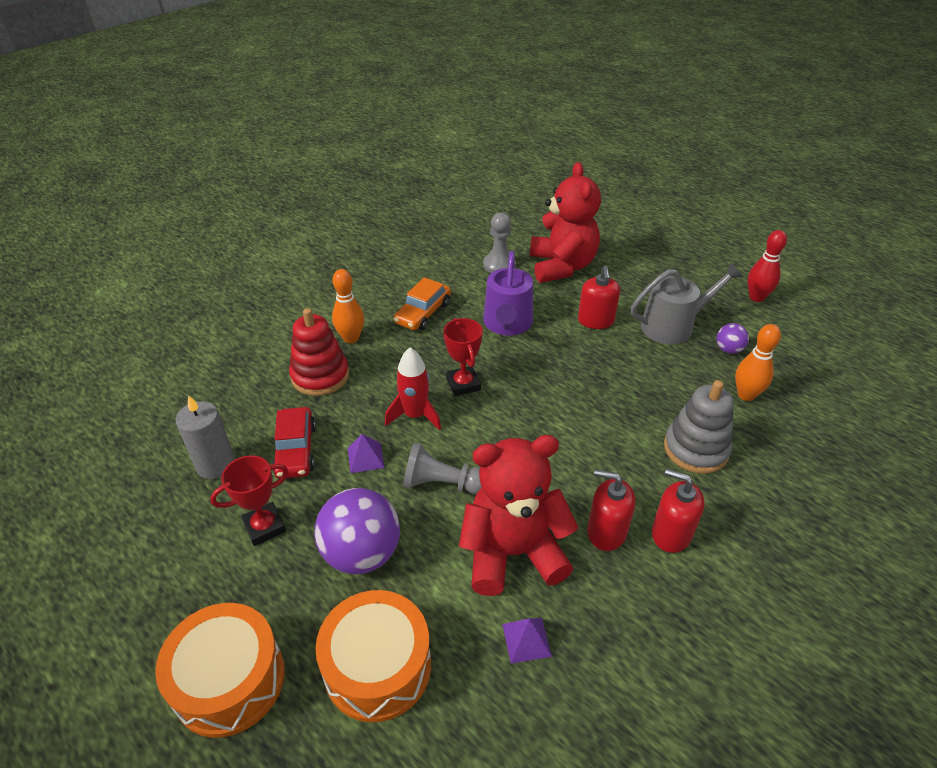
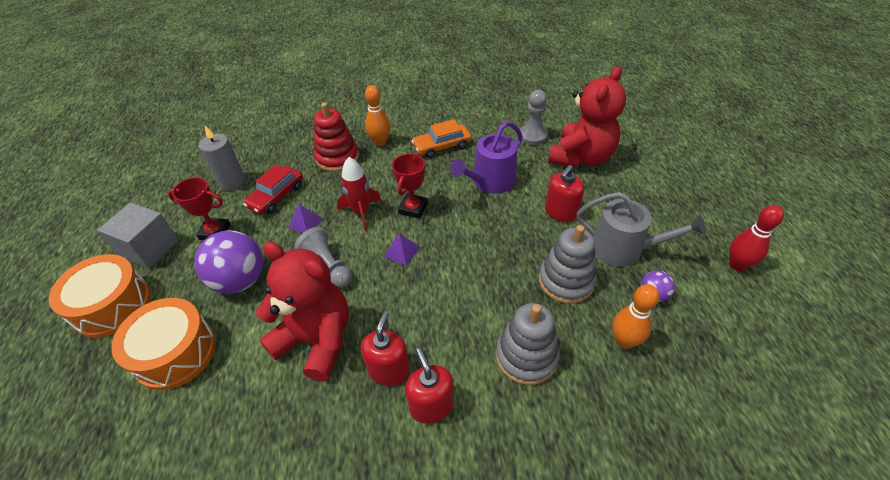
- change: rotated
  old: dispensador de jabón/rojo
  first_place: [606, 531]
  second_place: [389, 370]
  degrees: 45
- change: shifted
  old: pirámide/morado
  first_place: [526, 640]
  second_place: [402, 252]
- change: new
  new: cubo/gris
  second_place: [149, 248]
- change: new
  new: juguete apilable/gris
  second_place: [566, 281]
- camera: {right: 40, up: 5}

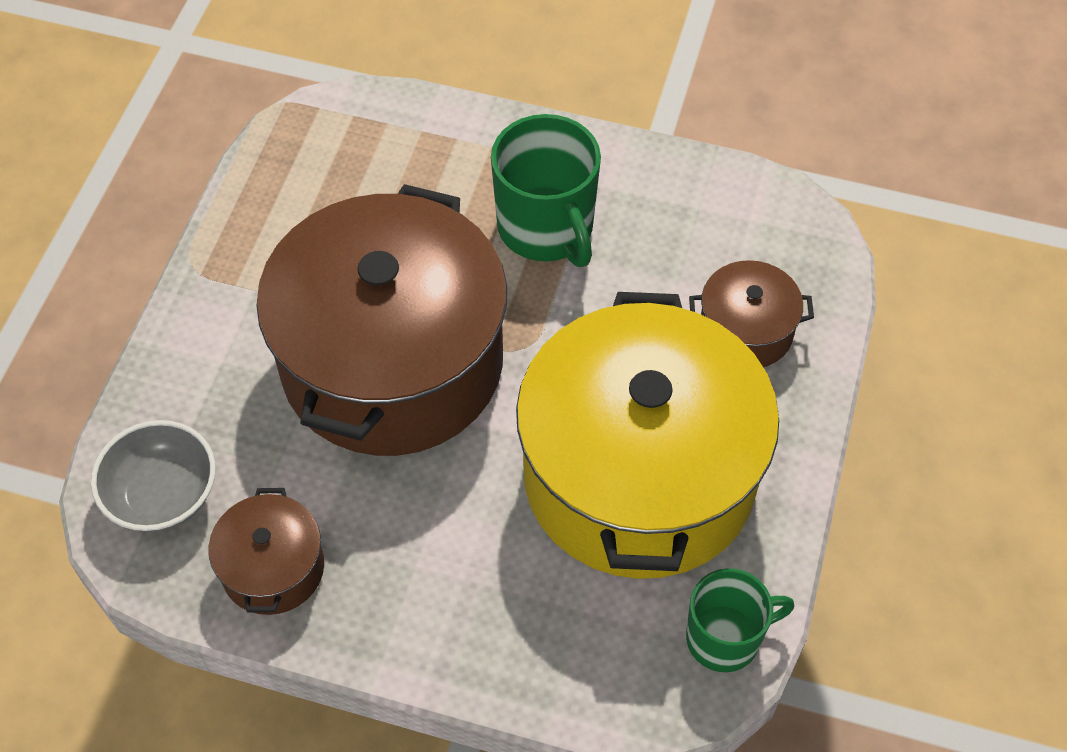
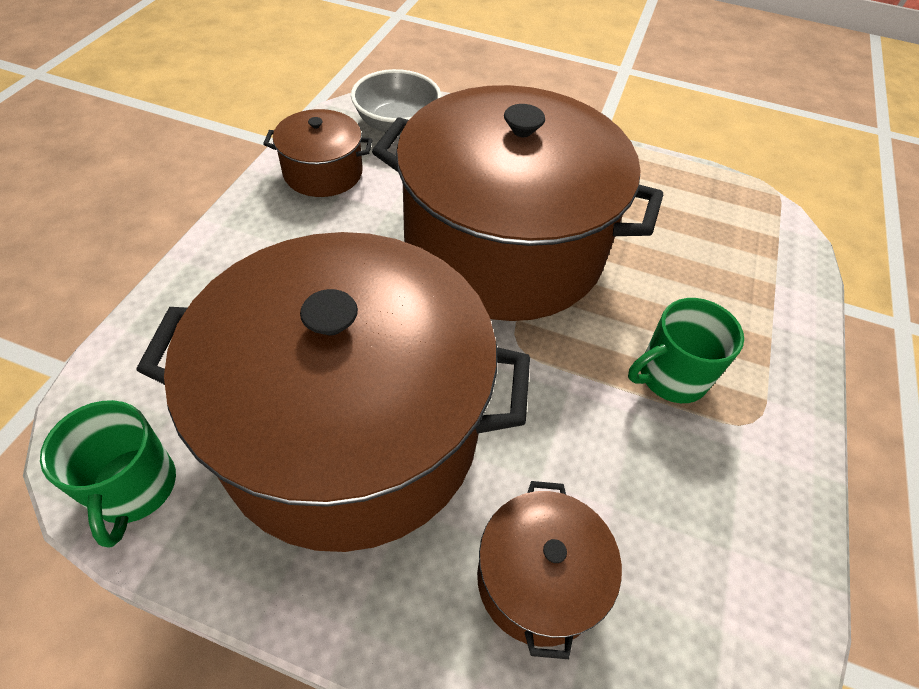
- change: scaled
  old: taza/verde
  first_place: [547, 228]
  second_place: [670, 376]
  factor: 0.65
- change: repainted
  old: olla/amarillo
  new: olla/marrón
  first_place: [639, 476]
  second_place: [351, 428]
- camera: {right: 90, up: -5}

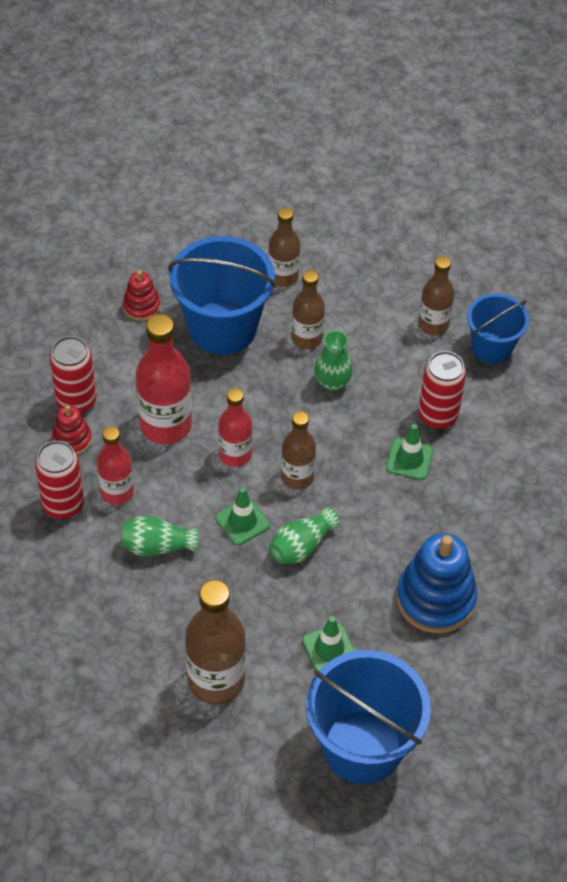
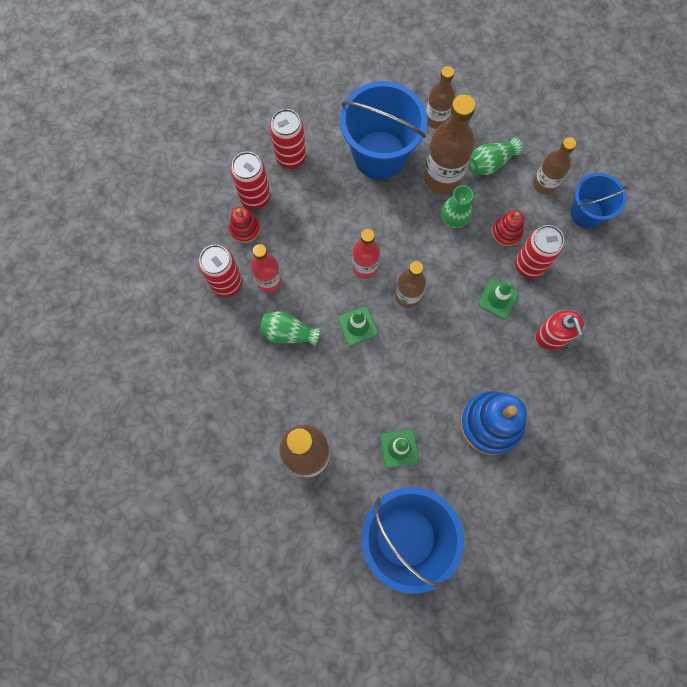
- change: shifted
  old: juguete apilable/rojo
  first_place: [141, 306]
  second_place: [506, 232]
- change: scaled
  old: botella/marrón
  first_place: [307, 338]
  second_place: [442, 177]
  factor: 1.6
- change: gone
  old: botella/rojo
  first_place: [165, 425]
- change: shifted
  old: florero/verde
  first_place: [301, 546]
  second_place: [490, 163]
- change: new
  new: lata/rojo
  second_place: [291, 157]
- change: new
  new: dispensador de jabón/rojo
  second_place: [552, 336]
- camera: {right: 15, up: 20}

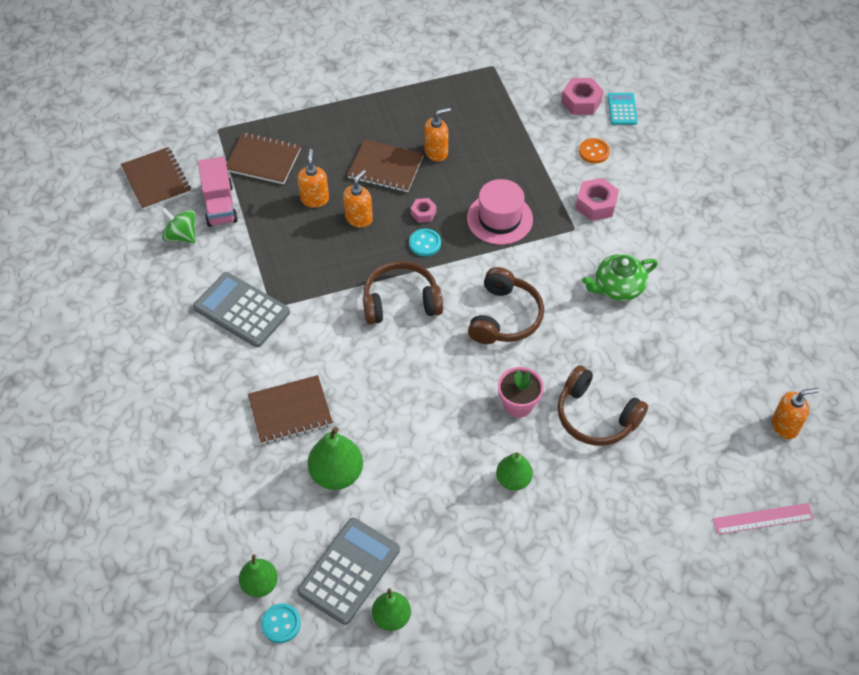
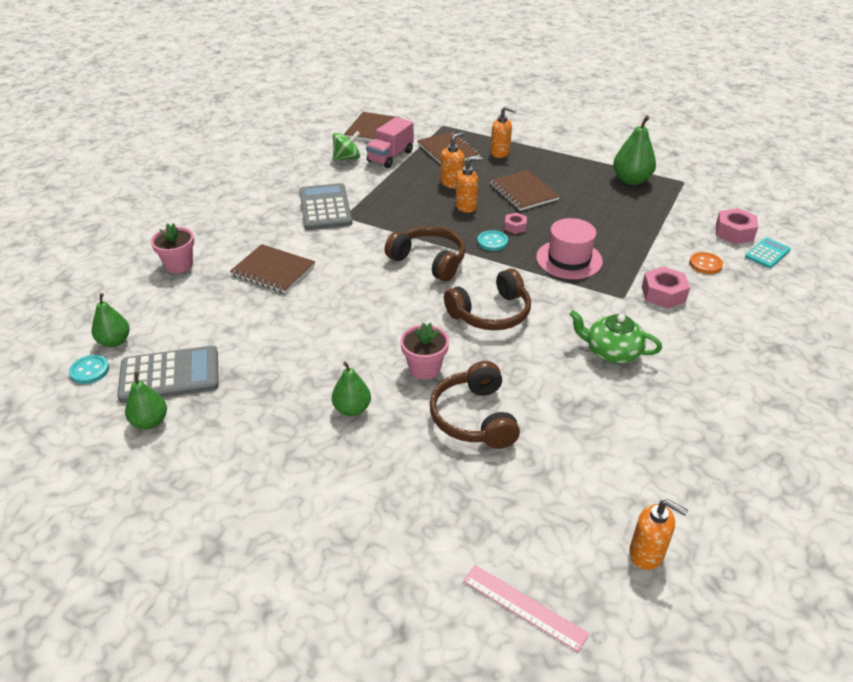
- change: shifted
  old: dispensador de jabón/naranja
  first_place: [436, 152]
  second_place: [500, 153]
- change: rotated
  old: peonza/verde
  first_place: [181, 236]
  second_place: [347, 158]
  degrees: 75
- change: shifted
  old: pera/verde
  first_place: [337, 474]
  second_place: [631, 180]
- change: new
  new: maceta/rosa
  second_place: [179, 265]
- camera: {right: 45, up: -15}

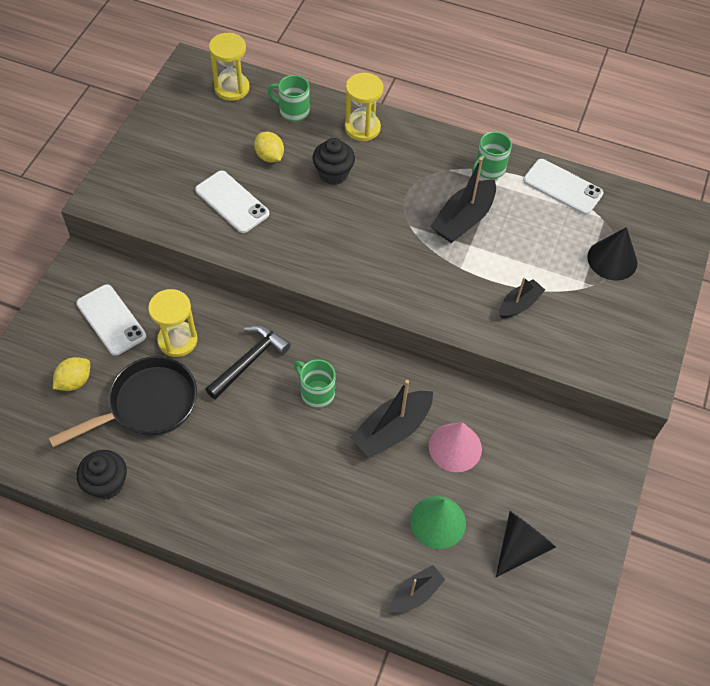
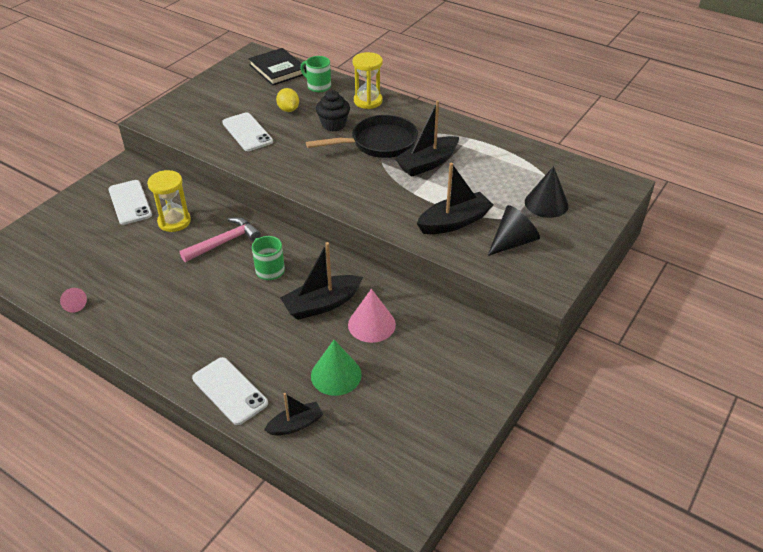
- change: swapped
  old: reloj de arena/amarillo
  new: libro/negro
  first_place: [232, 88]
  second_place: [278, 69]
- change: gone
  old: taza/verde
  first_place: [489, 169]
- change: shifted
  old: móvil/blanco
  first_place: [562, 187]
  second_place: [230, 391]
- change: scaled
  old: barco/negro
  first_place: [519, 304]
  second_place: [454, 222]
  factor: 1.66
- change: repainted
  old: martillo/negro
  new: martillo/rosa
  first_place: [249, 361]
  second_place: [224, 242]
- change: shifted
  old: sartén/negro
  first_place: [147, 405]
  second_place: [378, 143]
- change: gone
  old: limón/amarillo
  first_place: [75, 381]
- change: swapped
  old: magdalena/negro
  new: cono/rosa
  first_place: [107, 484]
  second_place: [74, 304]
- change: shifted
  old: cono/negro
  first_place: [520, 546]
  second_place: [513, 242]
- camera: {right: 15, up: -15}

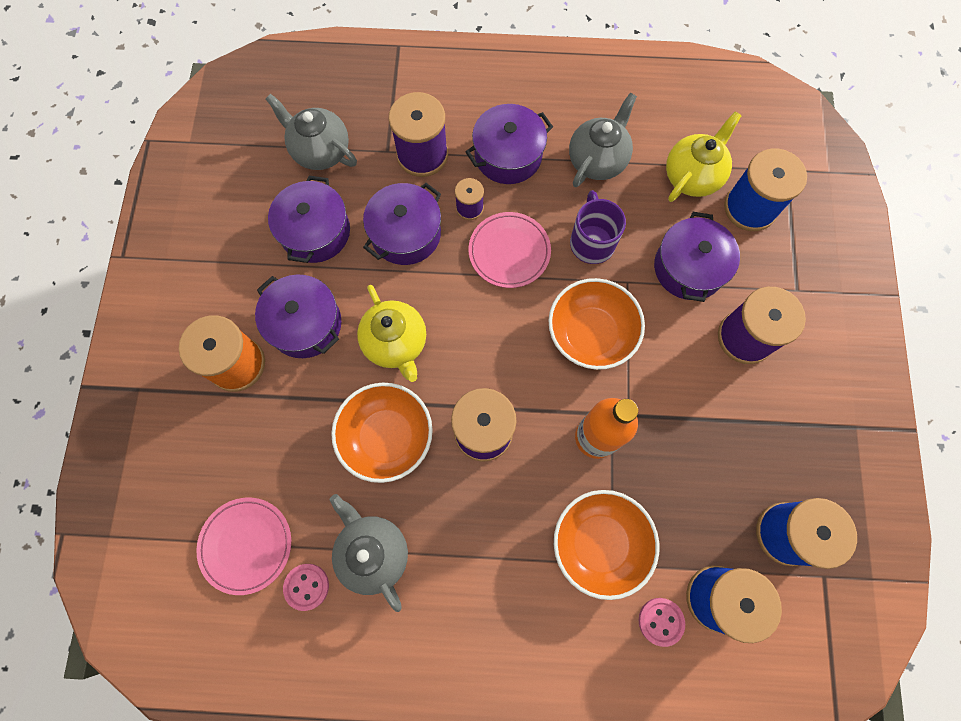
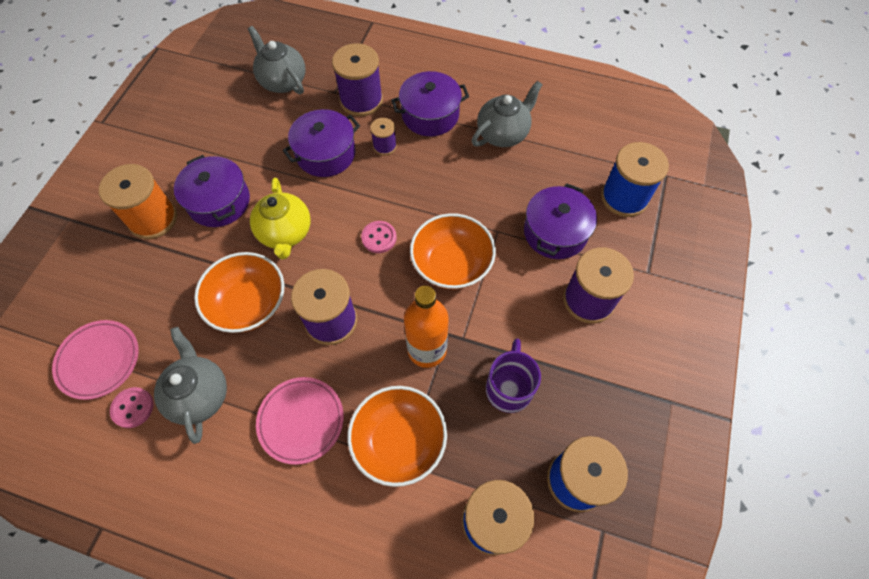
- change: gone
  old: tetera/amarillo
  first_place: [692, 176]
- change: gone
  old: olla/morado
  first_place: [315, 232]
- change: shifted
  old: taza/morado
  first_place: [591, 241]
  second_place: [509, 387]
- change: shifted
  old: plato/rosa
  first_place: [509, 252]
  second_place: [301, 420]
- change: shifted
  old: botón/rosa
  first_place: [660, 621]
  second_place: [379, 238]
- camera: {right: 15, up: -10}

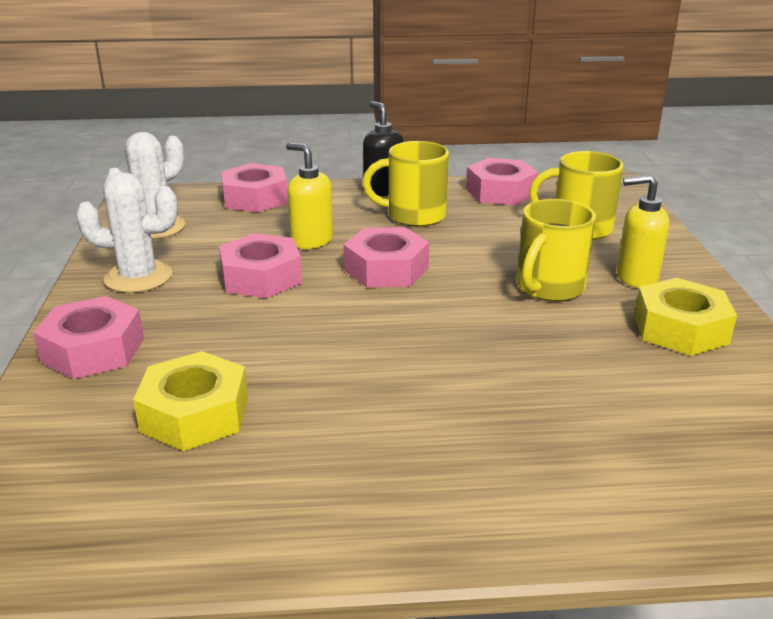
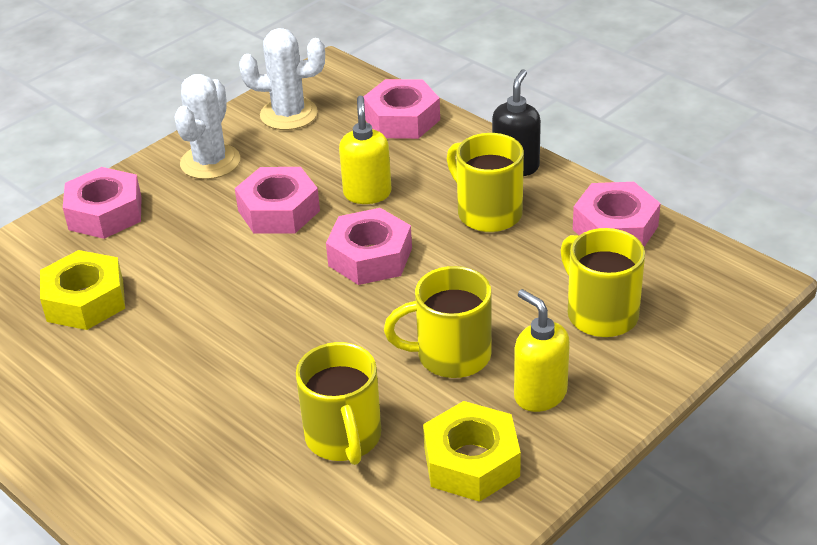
- change: rotated
  old: cactus/blanco
  first_place: [138, 277]
  second_place: [210, 162]
  degrees: 60
- change: new
  new: taza/amarillo
  second_place: [344, 438]
- camera: {right: 50, up: 10}

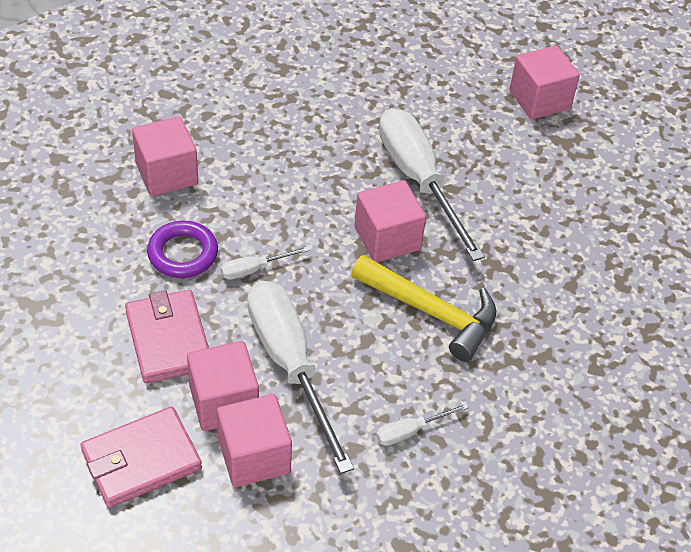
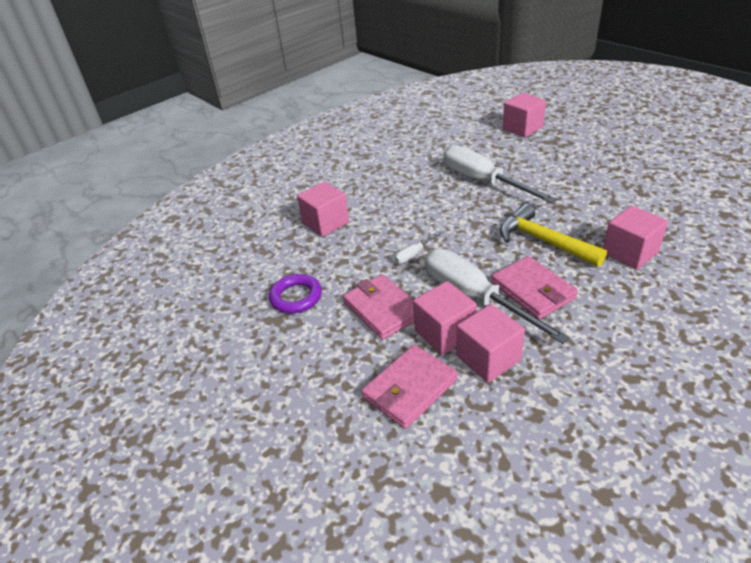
- change: shifted
  old: cubo/rosa
  first_place: [387, 238]
  second_place: [630, 253]
- change: shifted
  old: anillo/morado
  first_place: [183, 253]
  second_place: [296, 297]
- change: rotated
  old: martillo/amarillo
  first_place: [432, 312]
  second_place: [543, 241]
  degrees: -150
- change: gone
  old: destornillador/blanco
  first_place: [410, 431]
- change: new
  new: cartera/rosa
  second_place: [533, 290]
- camera: {right: -10, up: -10}

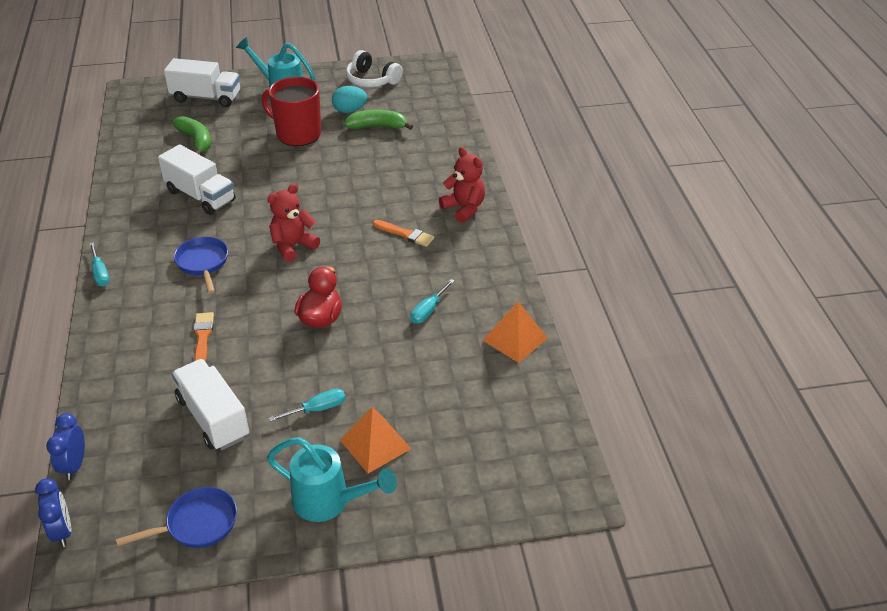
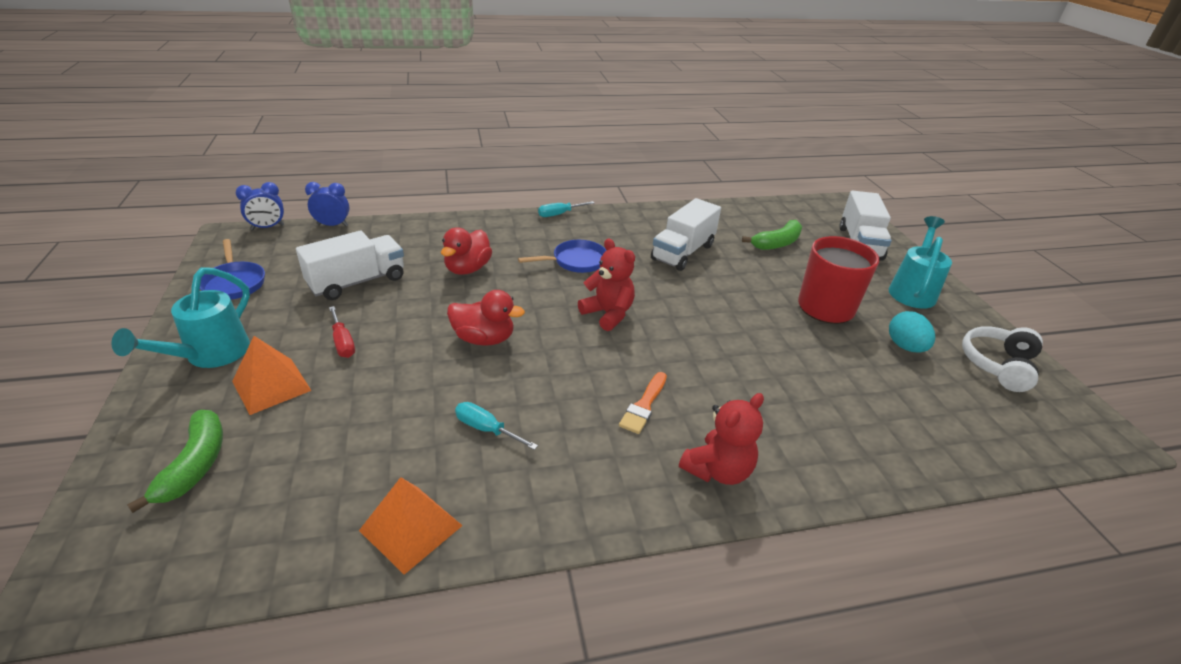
- change: shifted
  old: plátano/verde
  first_place: [377, 126]
  second_place: [195, 465]
- change: swapped
  old: pincel/naranja
  new: pato/rojo
  first_place: [203, 337]
  second_place: [467, 269]
- change: repainted
  old: destornillador/turquesa
  new: destornillador/rojo
  first_place: [317, 409]
  second_place: [343, 342]
- camera: {right: 85, up: -5}

